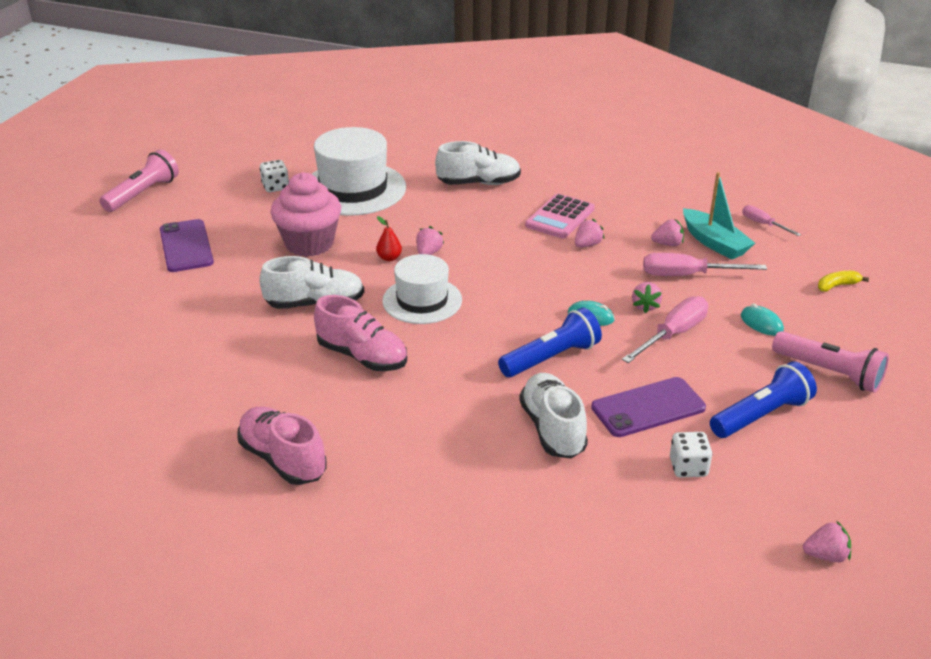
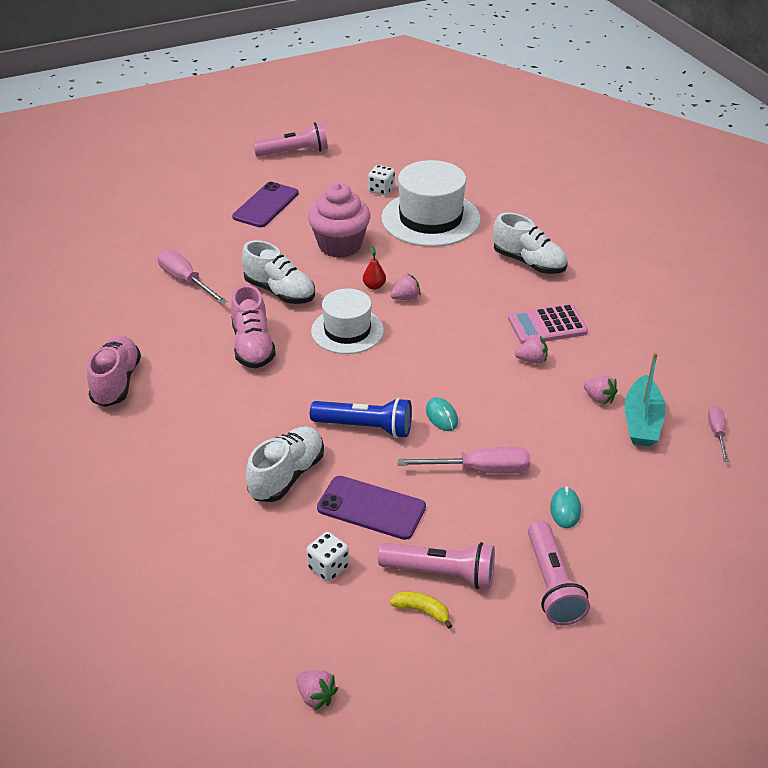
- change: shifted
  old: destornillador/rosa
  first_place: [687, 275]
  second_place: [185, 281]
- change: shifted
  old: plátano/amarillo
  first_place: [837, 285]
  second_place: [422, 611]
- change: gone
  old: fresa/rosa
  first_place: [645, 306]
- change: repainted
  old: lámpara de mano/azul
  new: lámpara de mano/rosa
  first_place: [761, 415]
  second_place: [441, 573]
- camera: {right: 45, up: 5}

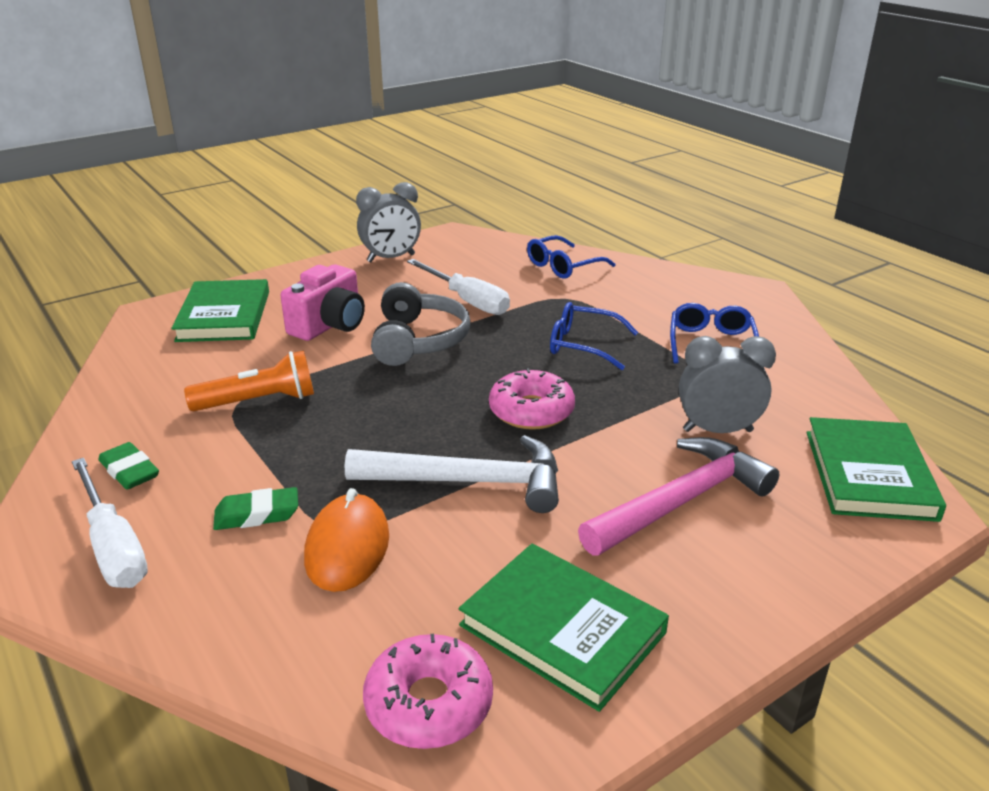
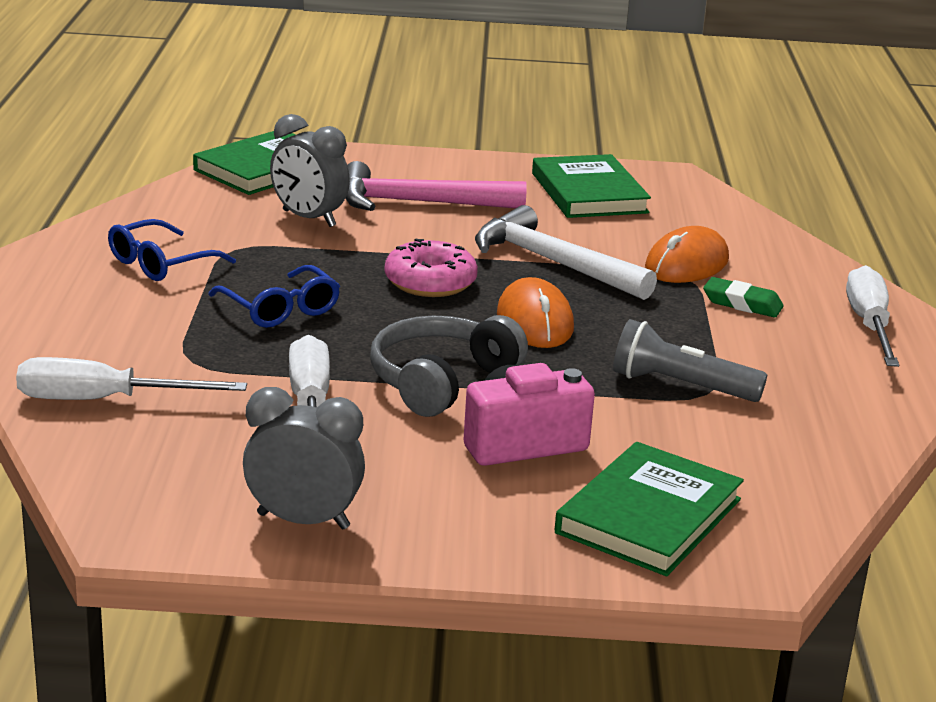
- change: swapped
  old: gafas/azul
  new: destornillador/blanco
  first_place: [563, 266]
  second_place: [104, 400]
- change: repainted
  old: lámpara de mano/naranja
  new: lámpara de mano/gris
  first_place: [259, 401]
  second_place: [680, 386]
- change: gone
  old: goma de borrar/verde
  first_place: [129, 471]
- change: gone
  old: rosquilla/rosa
  first_place: [429, 703]
- change: new
  new: ratón/naranja
  second_place: [535, 322]
- camera: {right: -145, up: -5}

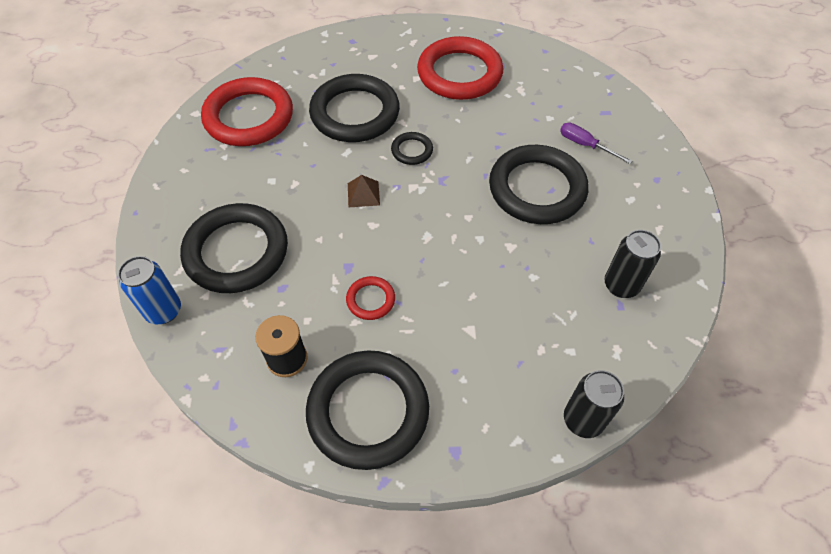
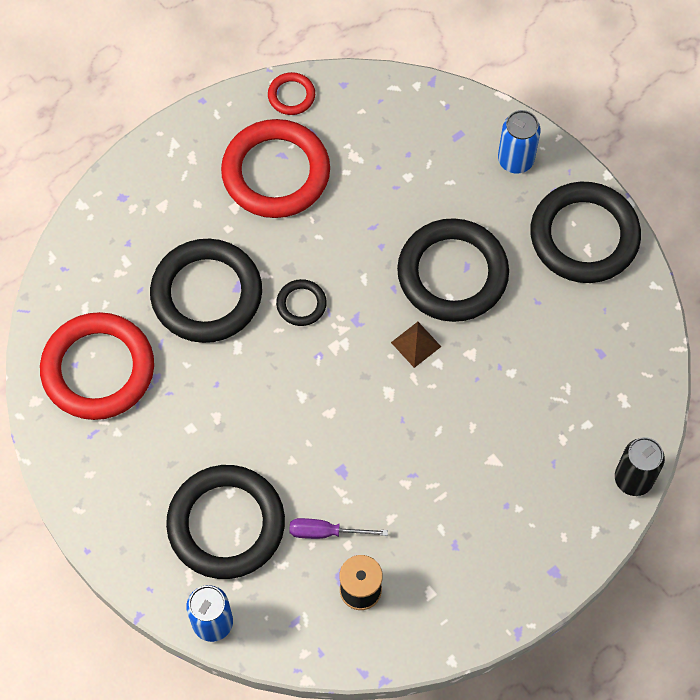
- change: shifted
  old: destornillador/morado
  first_place: [585, 145]
  second_place: [325, 532]
- change: shifted
  old: pirámide/marrón
  first_place: [363, 194]
  second_place: [416, 344]
- change: gone
  old: lata/negro
  first_place: [621, 285]
- change: shifted
  old: anillo/rojo
  first_place: [370, 300]
  second_place: [291, 95]
- change: shifted
  old: anillo/negro
  first_place: [368, 411]
  second_place: [584, 236]
- change: new
  new: lata/azul
  second_place: [515, 160]
- camera: {right: -35, up: 10}

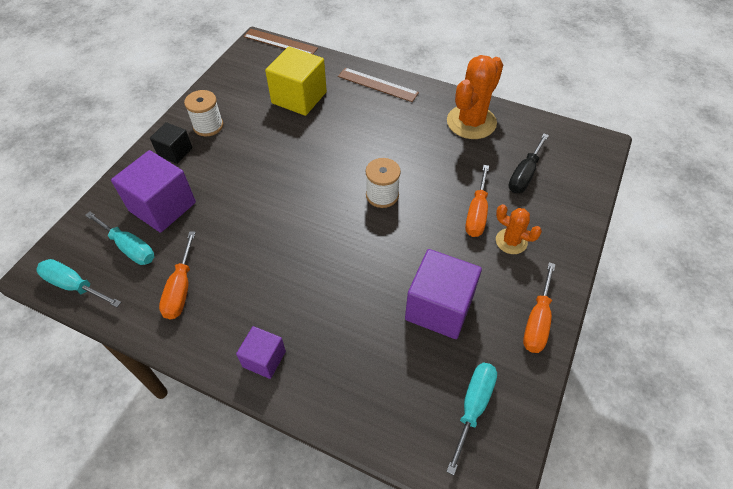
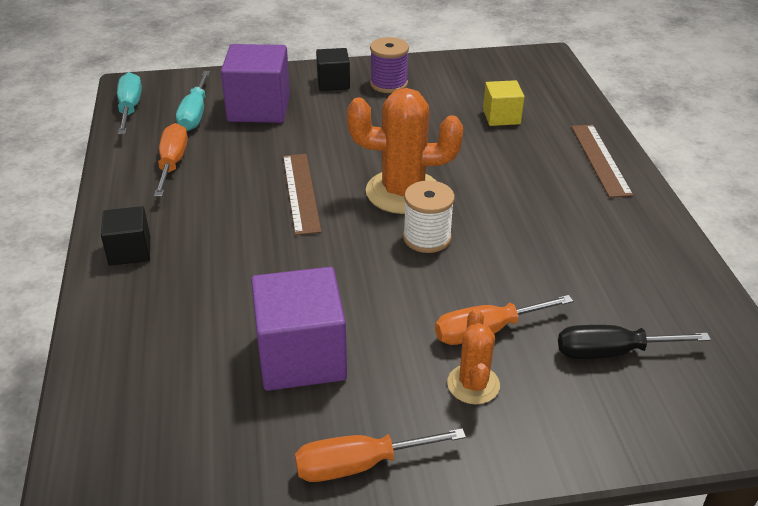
- change: shifted
  old: regla/marrón
  first_place: [280, 42]
  second_place: [301, 192]
- change: scaled
  old: cubo/amarillo
  first_place: [299, 97]
  second_place: [501, 117]
  factor: 0.56
- change: shifted
  old: cactus/naranja
  first_place: [471, 122]
  second_place: [403, 192]
- change: repainted
  old: carrete/blanco
  new: carrete/morado
  first_place: [208, 126]
  second_place: [388, 84]
- change: rotated
  old: destornillador/naranja
  first_place: [181, 289]
  second_place: [172, 163]
  degrees: 120
- change: repainted
  old: cubo/morado
  new: cubo/negro
  first_place: [264, 359]
  second_place: [130, 251]
- change: gone
  old: destornillador/turquesa
  first_place: [473, 407]
- camera: {right: 55, up: -15}

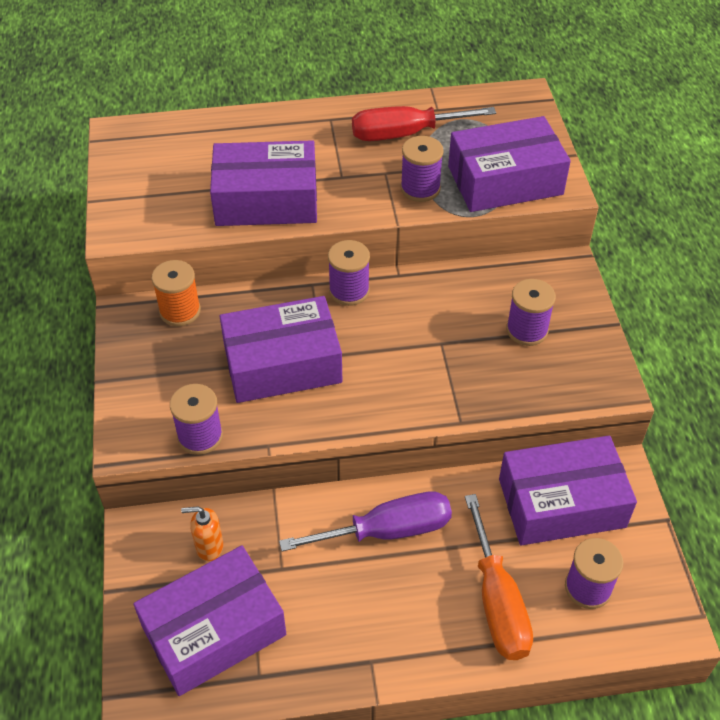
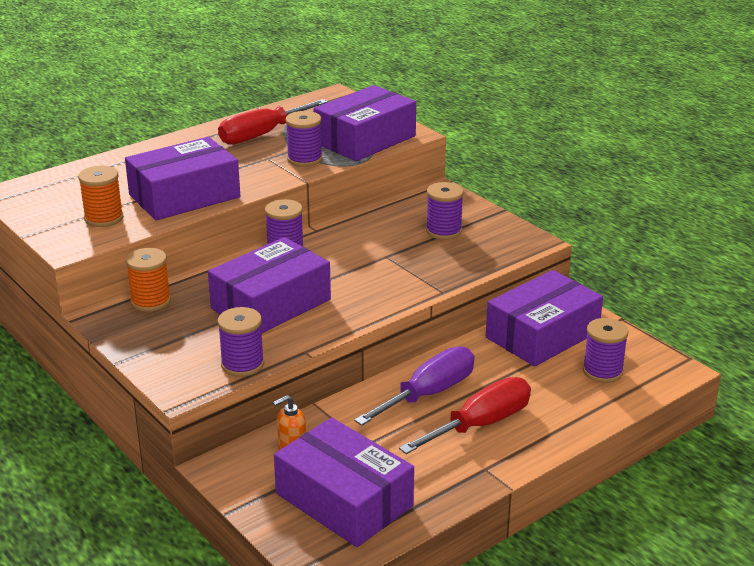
- change: gone
  old: destornillador/naranja
  first_place: [497, 602]
- change: rotated
  old: caja/morado
  first_place: [214, 630]
  second_place: [344, 500]
  degrees: -75
- change: new
  new: carrete/naranja
  second_place: [104, 218]
- change: new
  new: destornillador/rojo
  second_place: [480, 424]
- camera: {right: -30, up: -20}

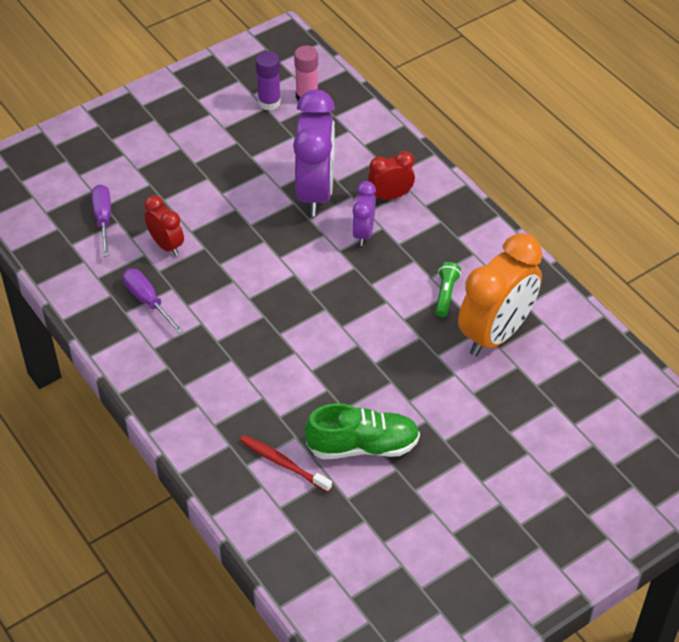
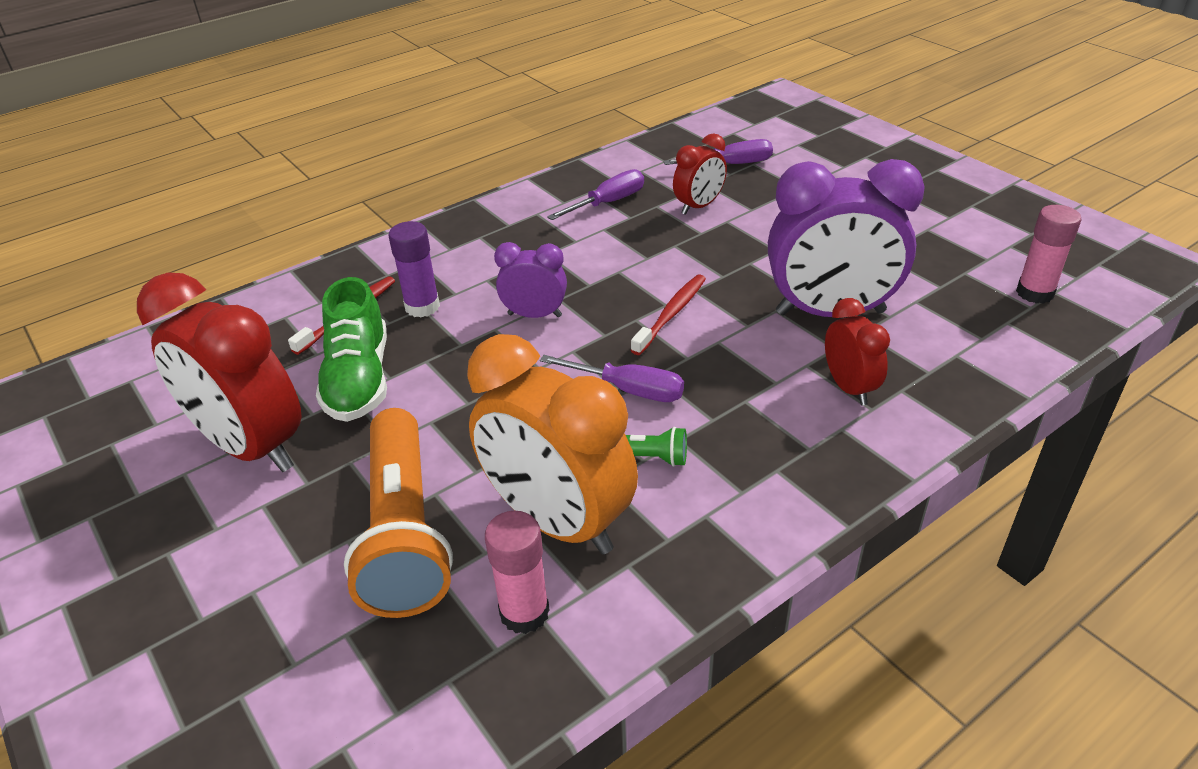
- change: shifted
  old: barra de pegamento/morado
  first_place: [269, 102]
  second_place: [422, 307]
- change: shifted
  old: despertador/morado
  first_place: [363, 233]
  second_place: [534, 315]
- change: new
  new: despertador/rojo
  second_place: [251, 447]
- change: new
  new: cepillo de dientes/rojo
  second_place: [671, 314]
- change: new
  new: destornillador/morado
  second_place: [629, 390]
- change: new
  new: lámpara de mano/naranja
  second_place: [404, 532]
- change: new
  new: barra de pegamento/rosa
  second_place: [524, 612]
- camera: {right: 90, up: -10}

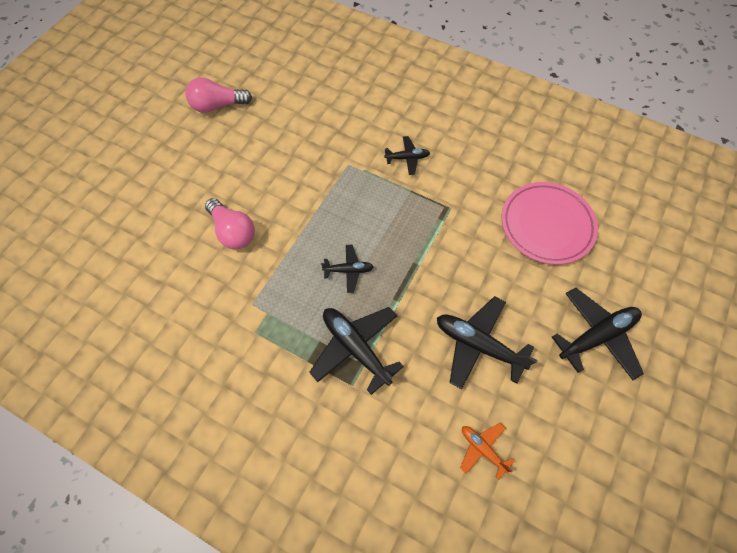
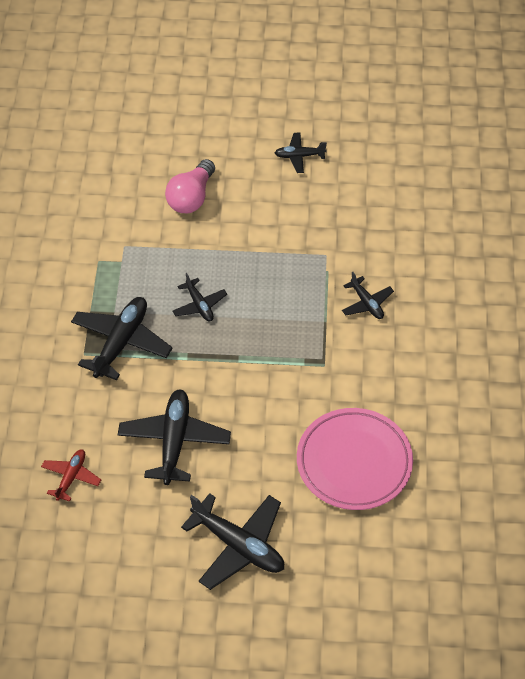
- change: gone
  old: bombilla/rosa
  first_place: [218, 106]
- change: repainted
  old: avión/naranja
  new: avión/rojo
  first_place: [482, 449]
  second_place: [71, 477]
- change: new
  new: avión/negro
  second_place: [299, 156]
- camera: {right: 65, up: -10}

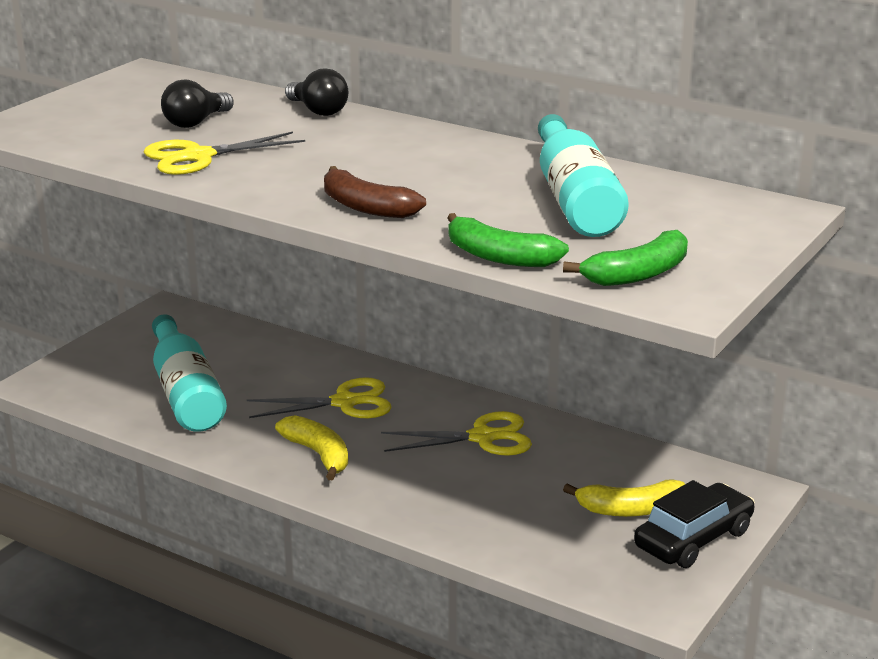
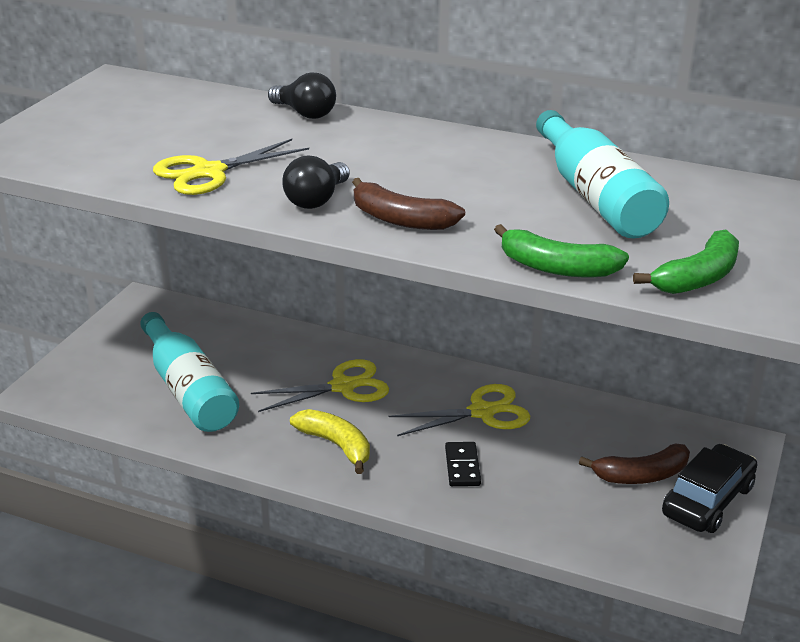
- change: shifted
  old: bombilla/negro
  first_place: [196, 122]
  second_place: [316, 200]
- change: repainted
  old: plátano/amarillo
  new: plátano/marrón
  first_place: [630, 510]
  second_place: [641, 475]
- change: new
  new: ficha de dominó/negro
  second_place: [462, 466]
- camera: {right: -10, up: 5}

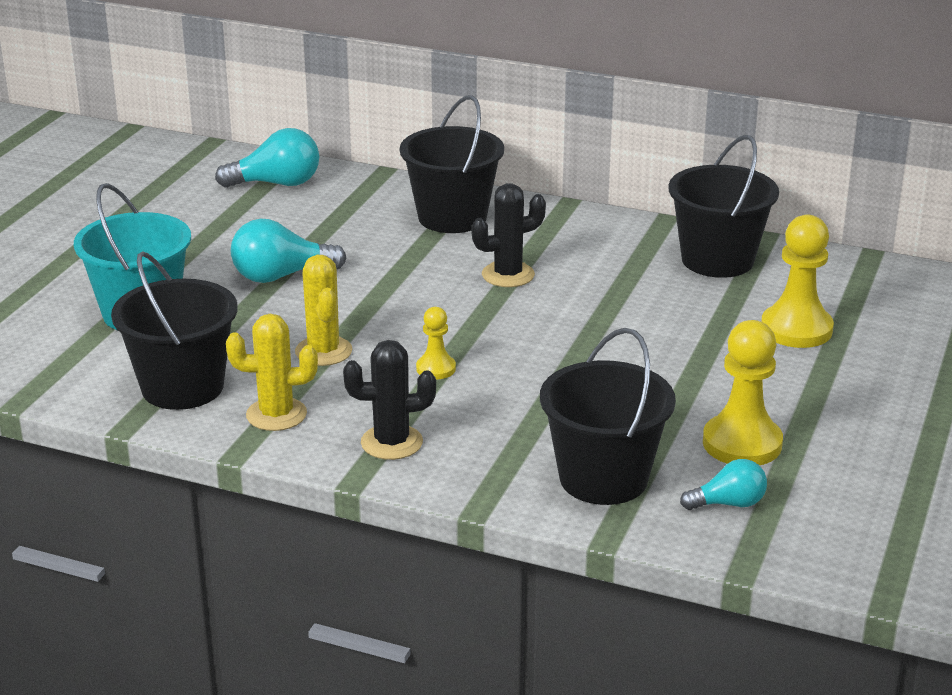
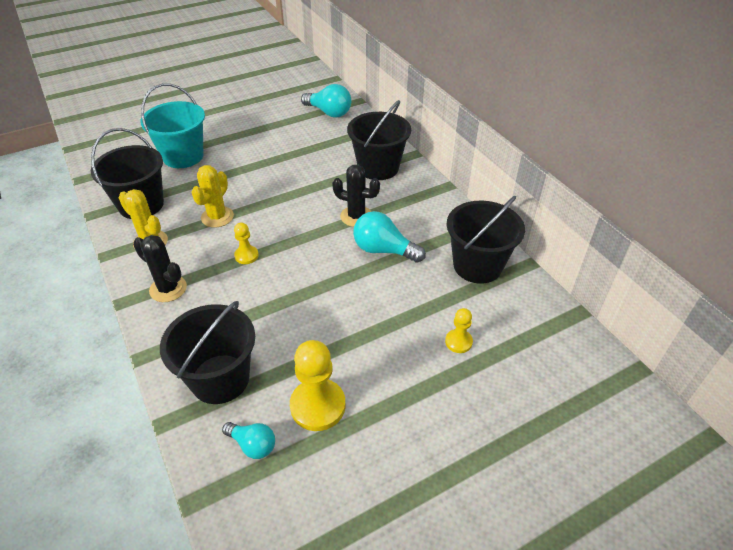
- change: scaled
  old: peón/amarillo
  first_place: [796, 329]
  second_place: [458, 342]
  factor: 0.54
- change: shifted
  old: bombilla/turquesa
  first_place: [281, 276]
  second_place: [383, 250]
- camera: {right: 40, up: 15}

